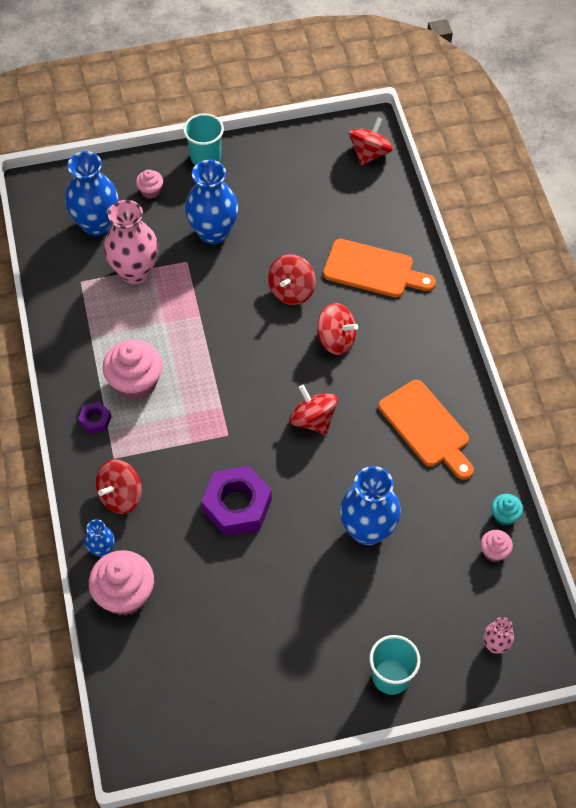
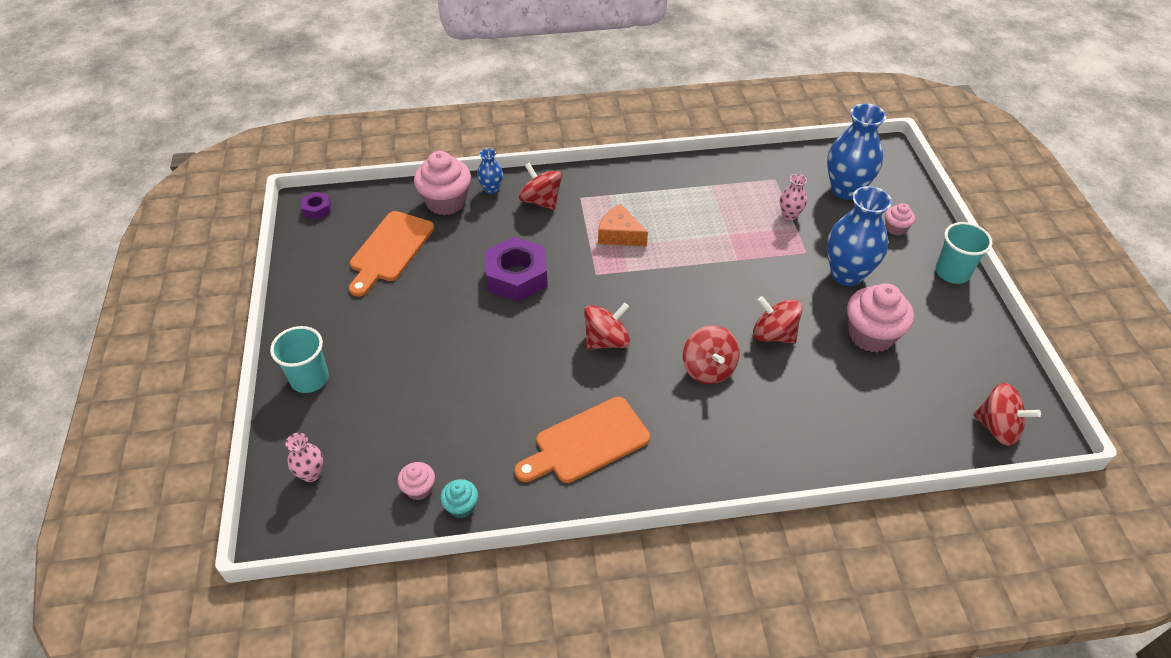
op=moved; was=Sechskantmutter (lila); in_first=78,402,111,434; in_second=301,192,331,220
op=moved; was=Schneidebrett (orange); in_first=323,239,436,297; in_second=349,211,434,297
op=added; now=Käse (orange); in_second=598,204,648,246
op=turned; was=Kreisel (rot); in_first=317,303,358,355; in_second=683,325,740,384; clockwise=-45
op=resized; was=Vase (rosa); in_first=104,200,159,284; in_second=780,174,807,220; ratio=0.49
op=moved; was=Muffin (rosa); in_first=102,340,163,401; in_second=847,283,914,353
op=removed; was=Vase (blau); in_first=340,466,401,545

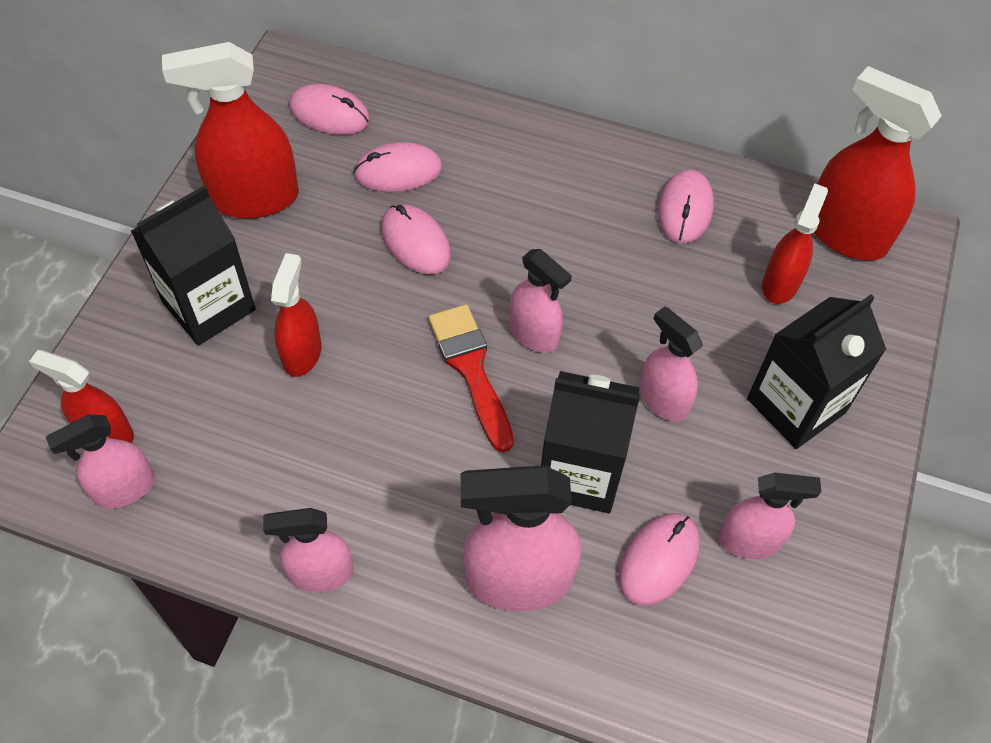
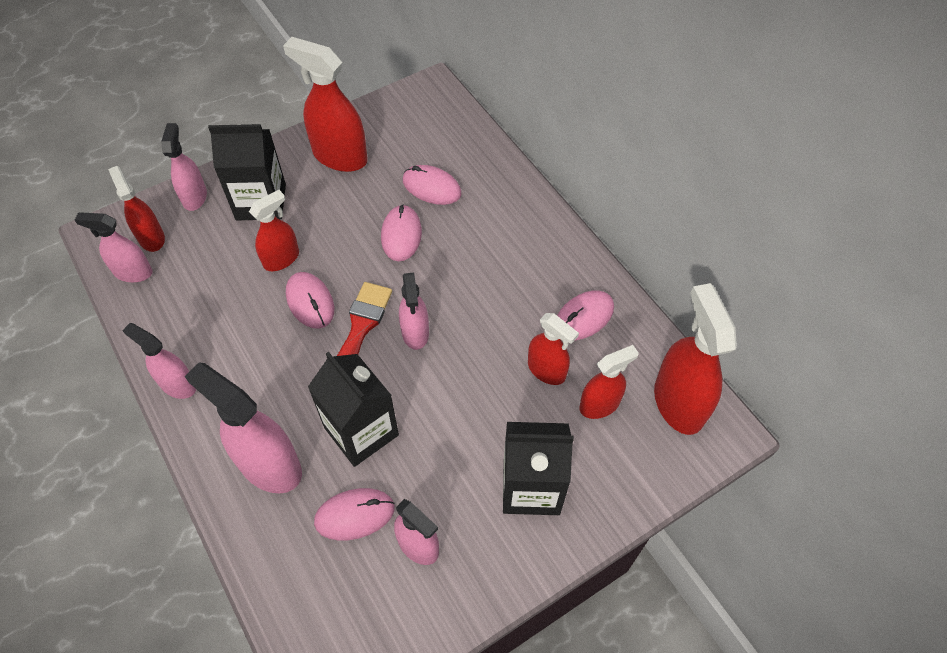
op=moved; was=Sprühflasche (rosa); in_first=640,306,703,422; in_second=161,123,207,211
op=moved; was=Computermaus (rosa); in_first=289,84,370,135; in_second=286,272,334,329
op=added; now=Sprühflasche (rot); in_second=528,313,579,385

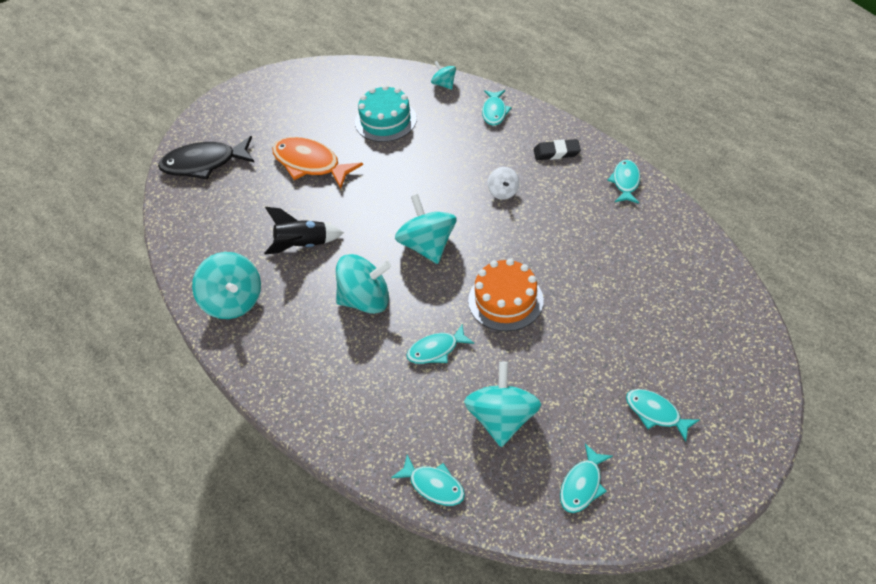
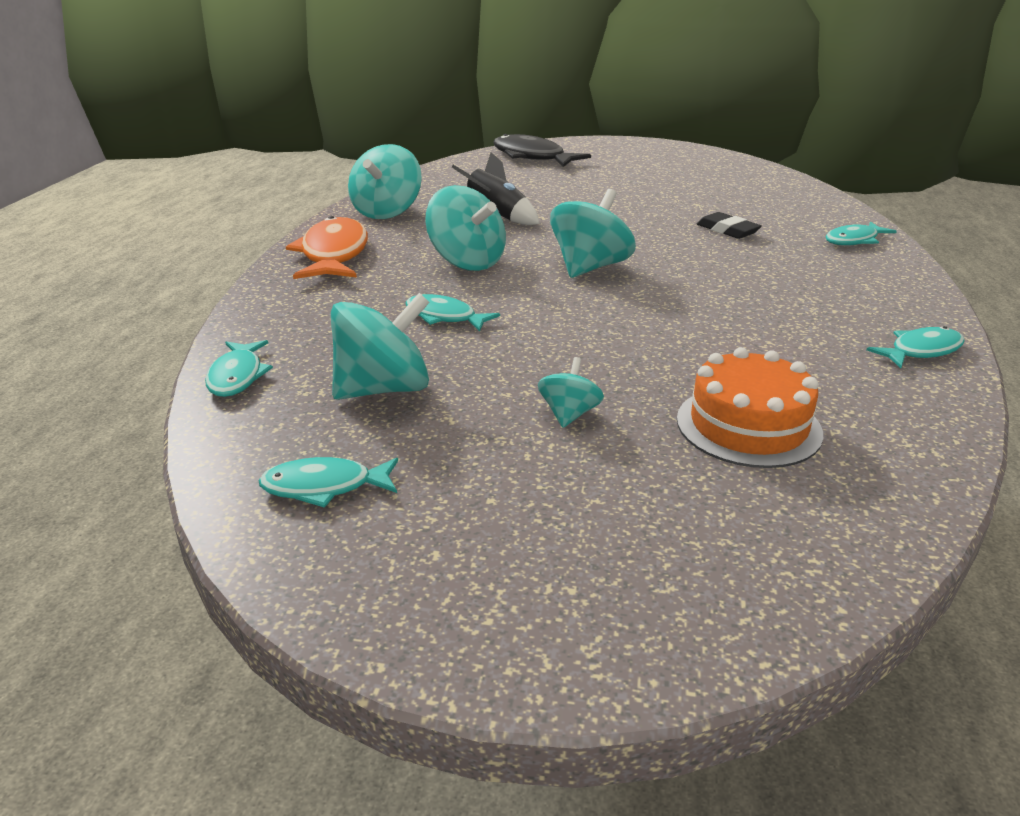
op=moved; was=Fisch (orange); in_first=272,137,363,189; in_second=286,216,368,279
op=moved; was=Kreisel (türkis); in_first=431,61,456,90; in_second=538,357,604,428
op=moved; was=Kuchen (orange); in_first=468,258,544,331; in_second=677,347,823,468
op=moved; was=Radiergummi (schwarz); in_first=534,139,581,160; in_second=697,212,762,239
op=removed; was=Kuchen (türkis); in_first=355,85,417,142
op=removed; was=Kreisel (weiß); in_first=488,167,520,200
op=removed; was=Fisch (türkis); in_first=626,389,700,441

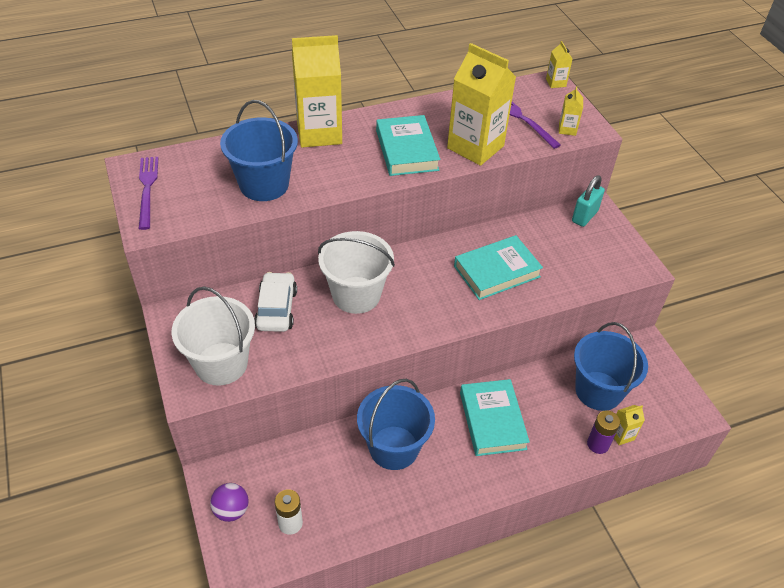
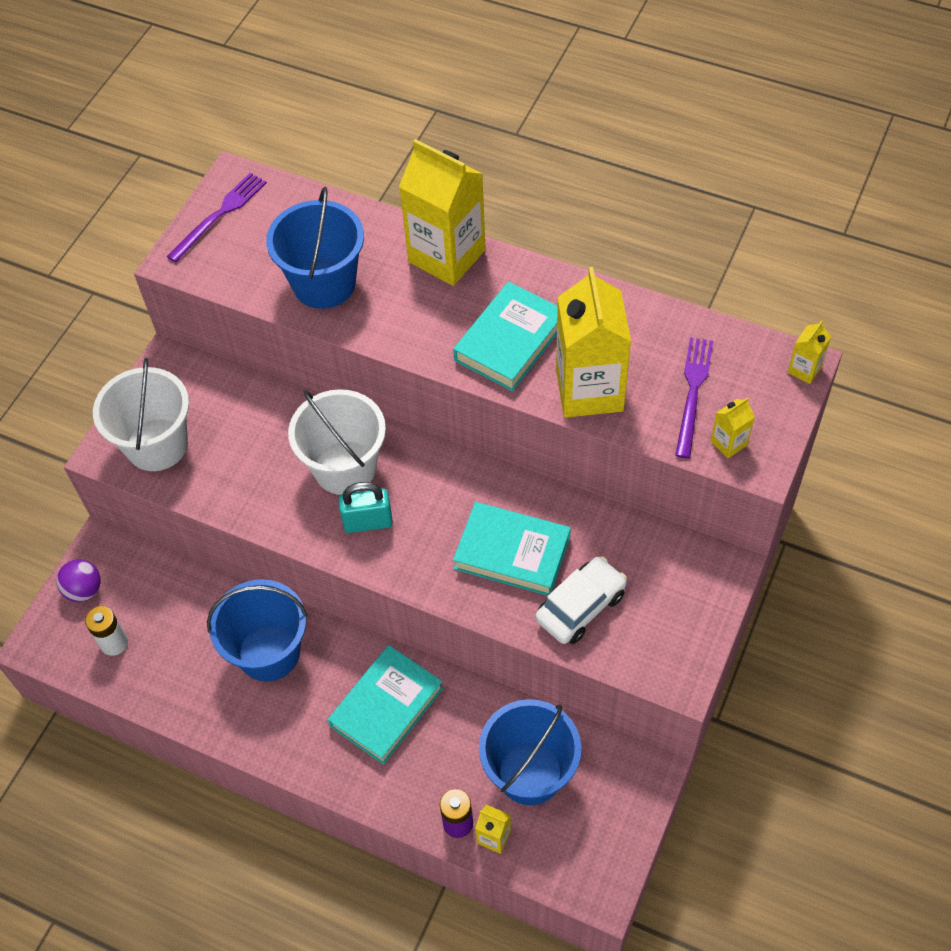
op=moved; was=Vorhängeschloss (türkis); in_first=572,175,605,227; in_second=339,482,393,533
op=moved; was=Auto (weiß); in_first=254,272,297,332; in_second=535,556,627,644

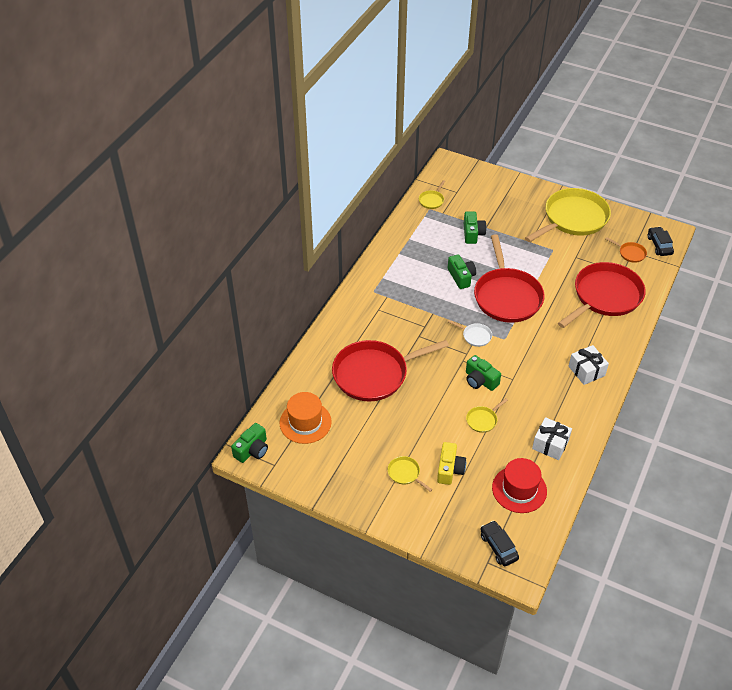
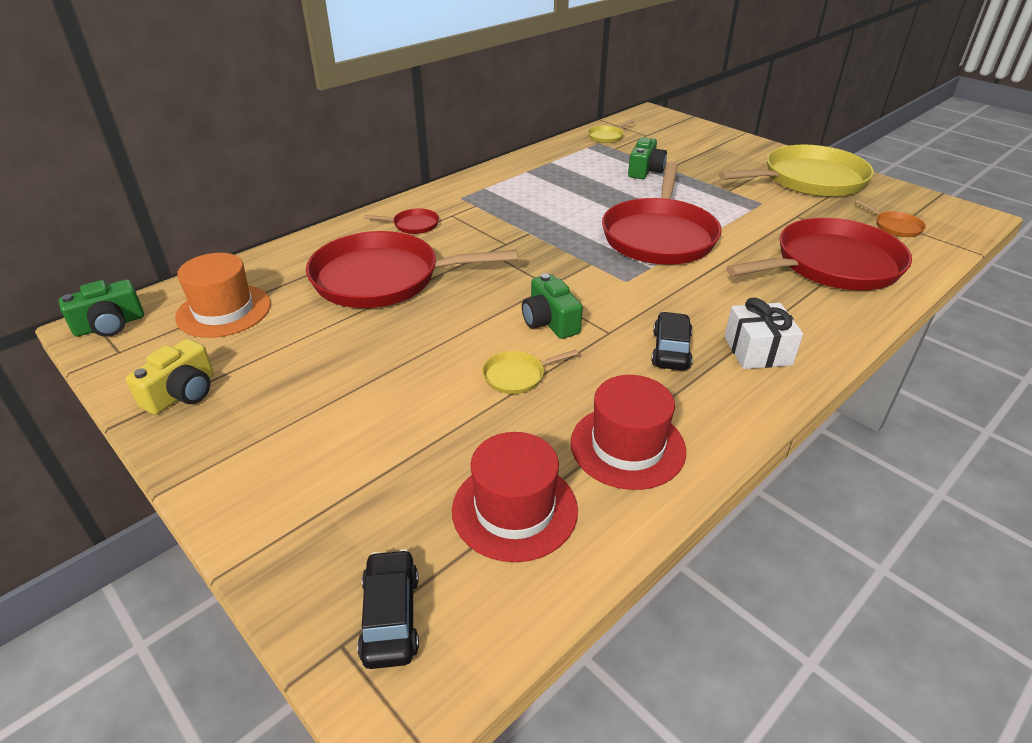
op=moved; was=Kamera (gelb); in_first=437,442,466,485; in_second=126,339,214,415
op=added; now=Pfanne (rot); in_second=364,208,439,234
op=replaced; was=Geschenk (weiß); now=Hut (rot); in_first=532,417,572,460; in_second=570,375,686,490
op=moved; was=Auto (schwarz); in_first=648,227,674,256; in_second=651,312,693,370
op=removed; was=Pfanne (gelb); in_first=388,456,433,492
op=removed; was=Kamera (grün); in_first=448,255,476,289
op=removed; was=Pfanne (weiß); in_first=448,320,492,347

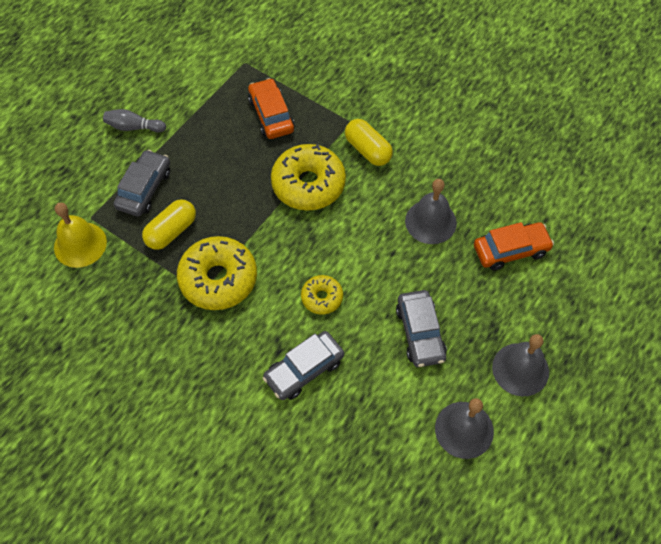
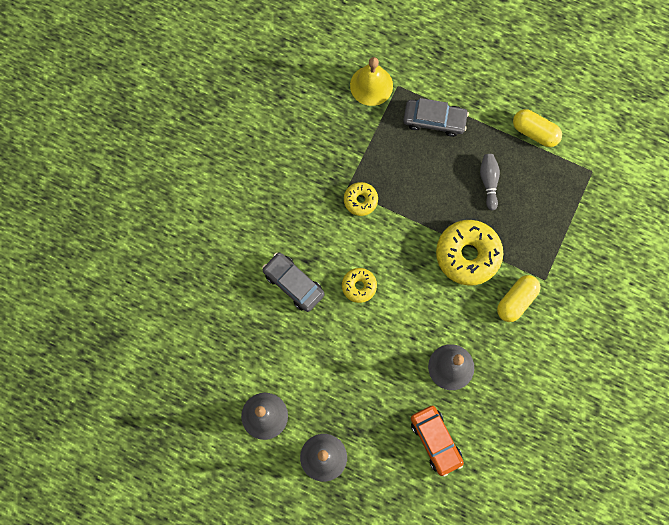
op=resized; was=Donut (gelb); in_first=177,236,257,310; in_second=344,182,378,216; ratio=0.53
op=moved; was=Bowlingkegel (grau); in_first=103,109,166,132; in_second=480,154,500,211
op=moved; was=Kapsel (gelb); in_first=142,199,196,250; in_second=513,109,562,147
op=removed; was=Auto (orange); in_first=248,78,295,139
op=removed; was=Auto (grau); in_first=396,290,447,367

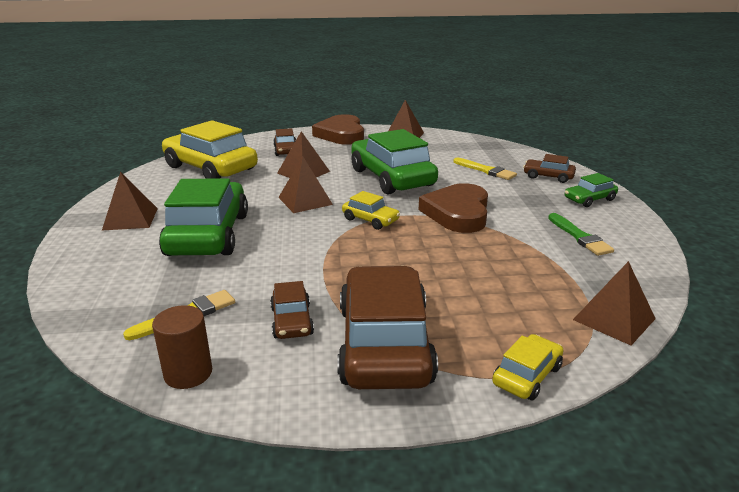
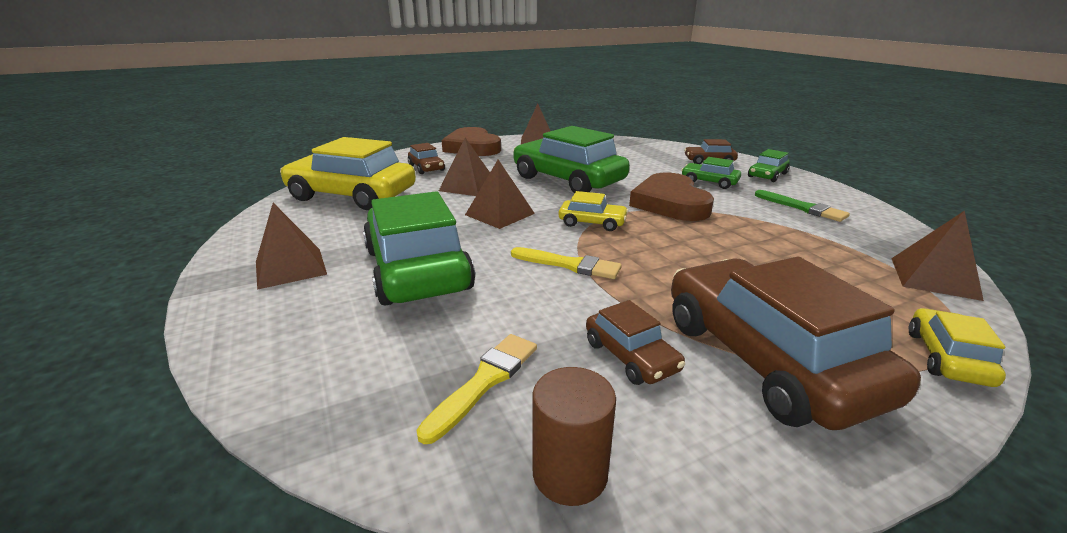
op=moved; was=Pinsel (gelb); in_first=453,158,517,180; in_second=511,247,622,279
op=added; now=Auto (grün); in_second=681,157,741,189

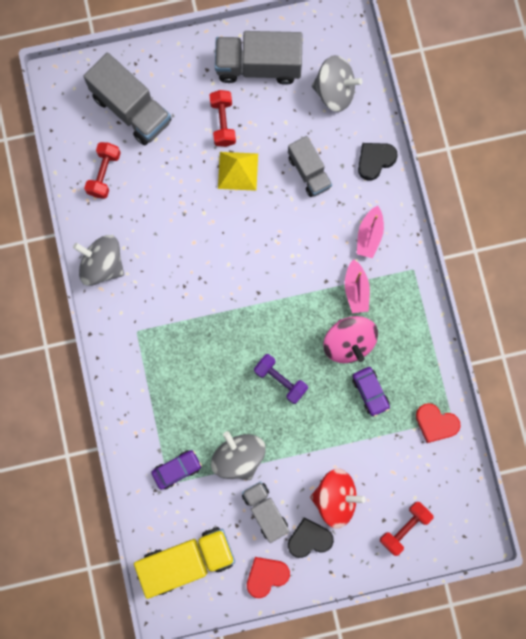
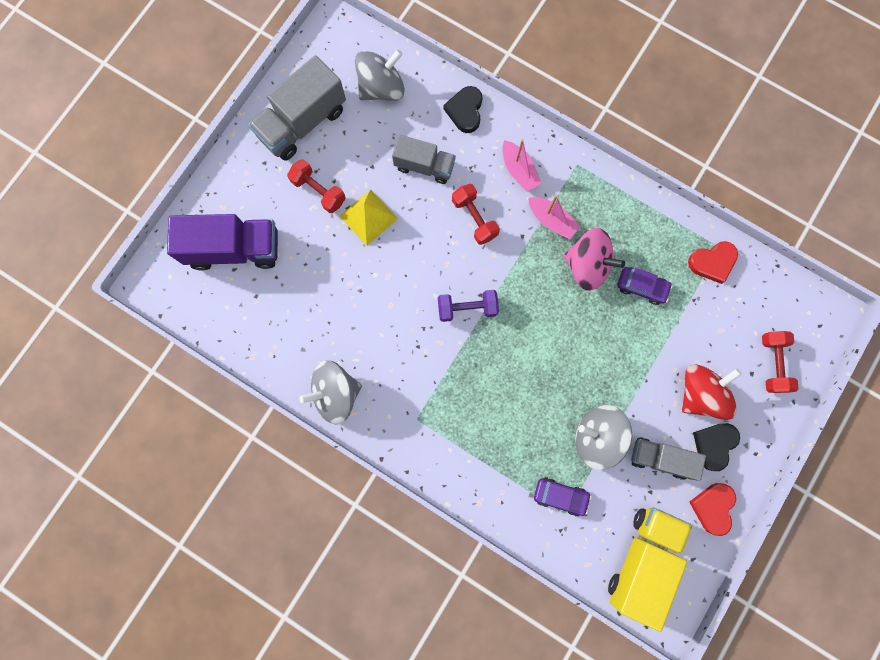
op=recoloured; was=Lastwagen (grau); now=Lastwagen (lila); in_first=83,53,172,145; in_second=167,214,278,271
op=moved; was=Hantel (lila); in_first=254,354,308,404; in_second=438,290,499,322
op=moved; was=Hantel (rot); in_first=84,142,121,199; in_second=452,184,500,245
op=turned; was=Auto (lila); in_first=151,450,202,490; in_second=534,477,591,516; clockwise=90

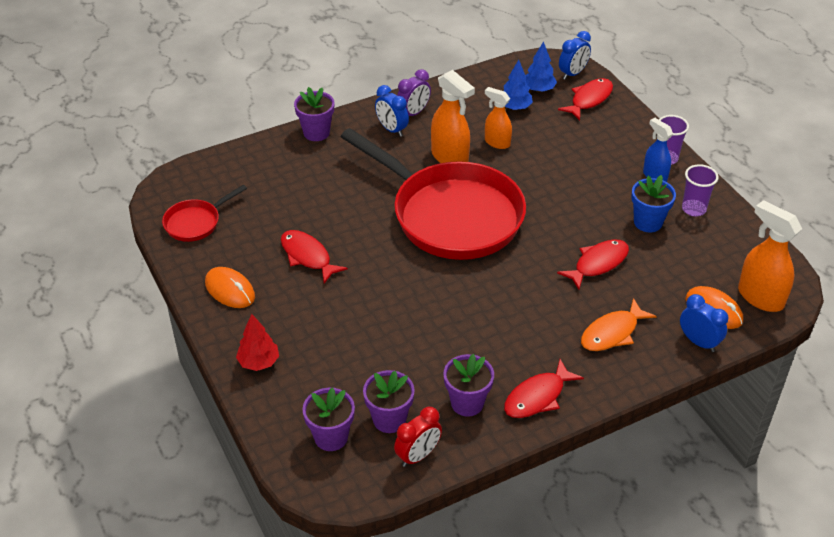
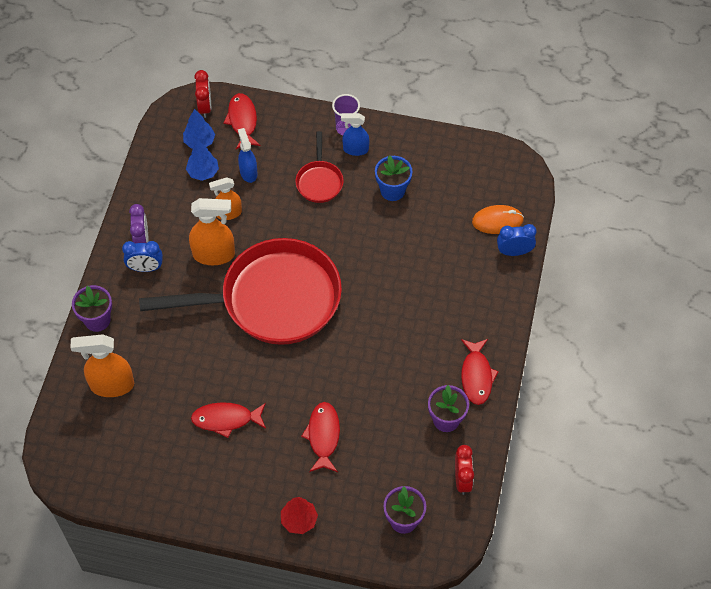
op=moved; was=Sprühflasche (orange); in_first=738,200,802,312; in_second=70,334,134,397
op=recoloured; was=Wecker (blau); now=Wecker (rot); in_first=559,31,591,80; in_second=194,70,211,118
op=added; now=Sprühflasche (blau); in_second=238,128,257,183
op=moved; was=Pfanne (rot); in_first=162,185,247,242; in_second=295,131,344,203
op=moved; was=Fisch (rot); in_first=557,239,629,290; in_second=301,402,340,472
op=removed; was=Computermaus (orange); in_first=205,267,255,308
op=removed; was=Blumentopf (lila); in_first=363,370,415,433
op=removed; was=Fisch (orange); in_first=581,298,657,351
op=removed; was=Becher (lila); in_first=682,164,719,216

